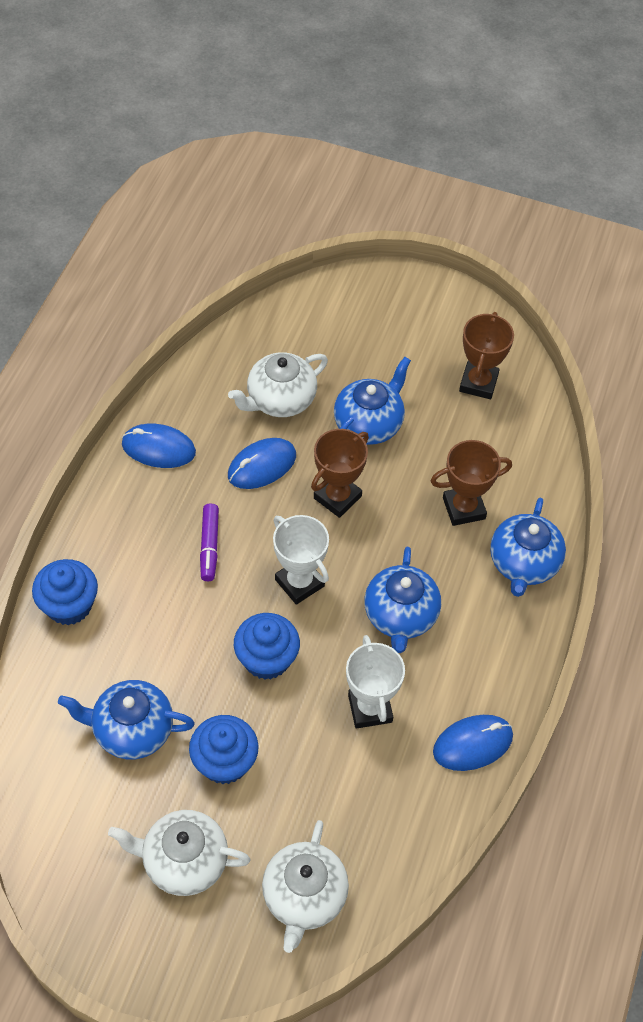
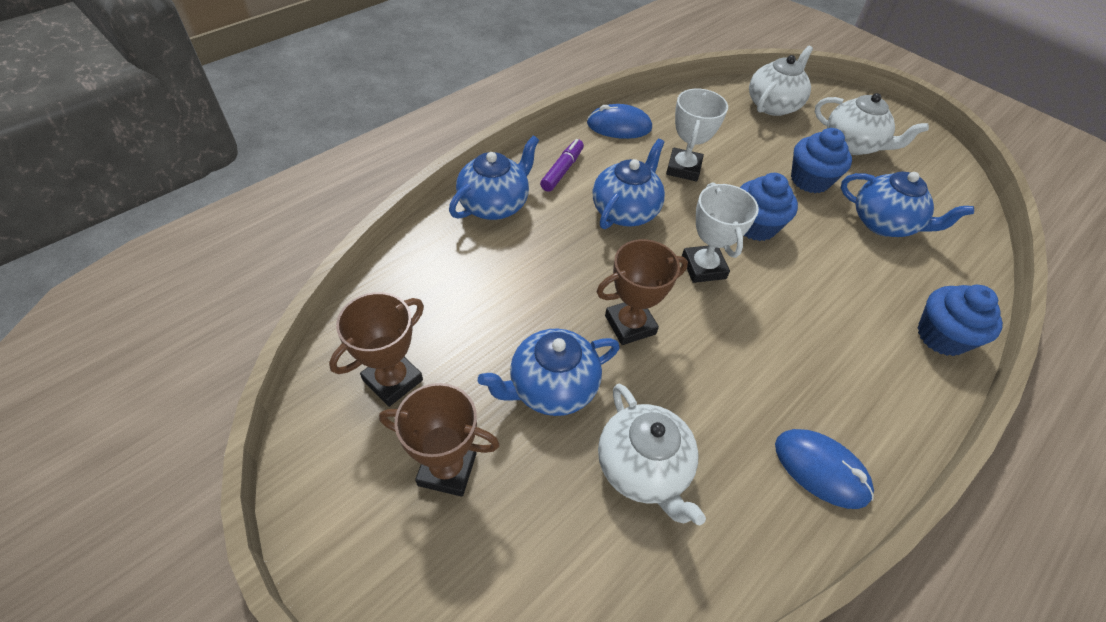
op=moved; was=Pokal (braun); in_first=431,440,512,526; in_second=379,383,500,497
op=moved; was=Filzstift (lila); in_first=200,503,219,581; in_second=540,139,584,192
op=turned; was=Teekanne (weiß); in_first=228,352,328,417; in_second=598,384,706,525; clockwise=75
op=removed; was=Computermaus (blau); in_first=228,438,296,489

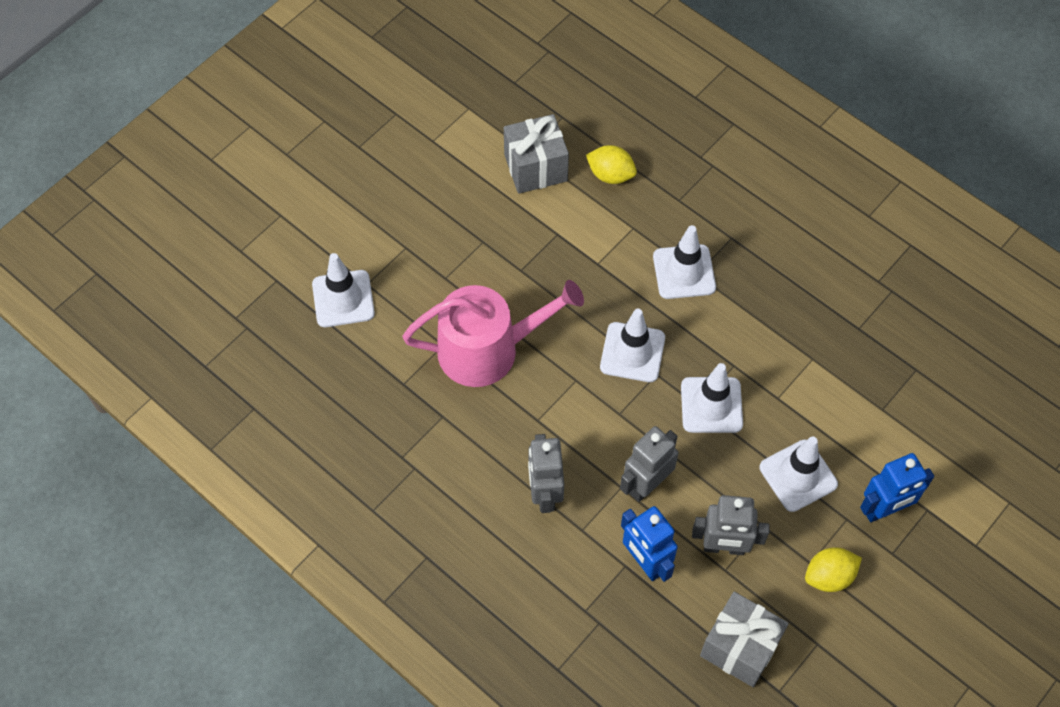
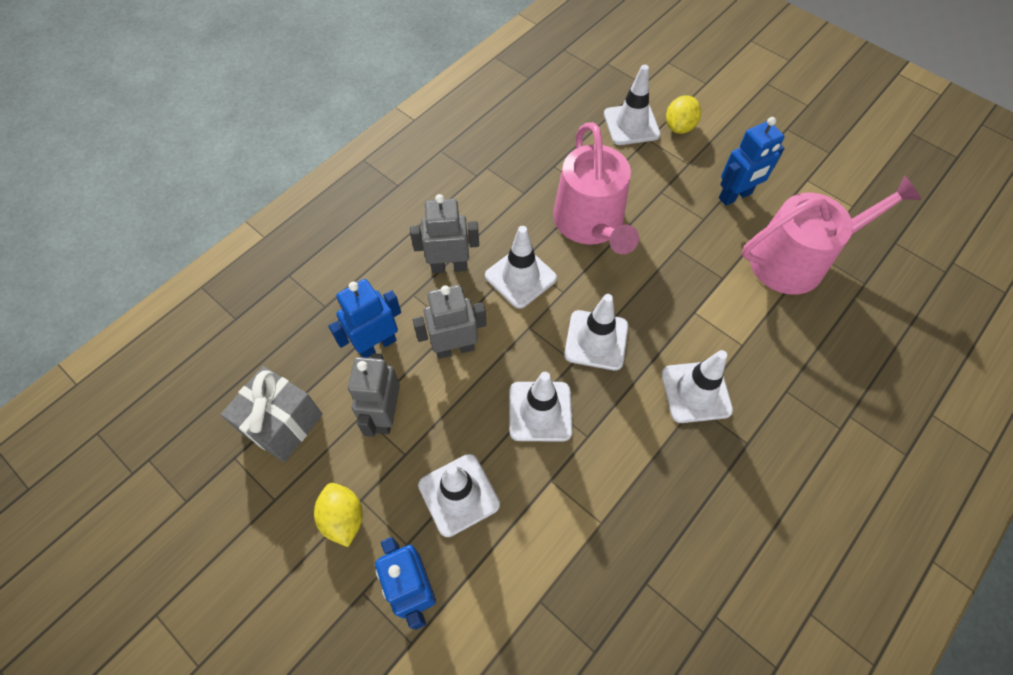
op=turned; was=Roboter (grau); in_first=620,426,679,502; in_second=413,285,487,359; clockwise=-60
op=added; now=Leitkegel (weiß); in_second=485,226,557,309
op=moved; was=Zitrone (gelb); in_first=586,145,637,184; in_second=666,95,701,134
op=added; now=Roboter (blau); in_second=719,117,785,206
op=replaced; was=Geschenk (grau); now=Gießkanne (rosa); in_first=504,114,569,194; in_second=742,176,921,295

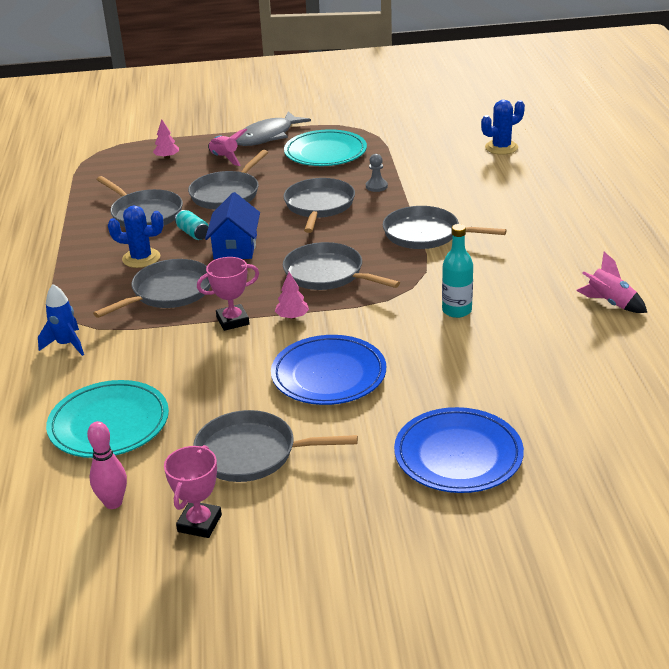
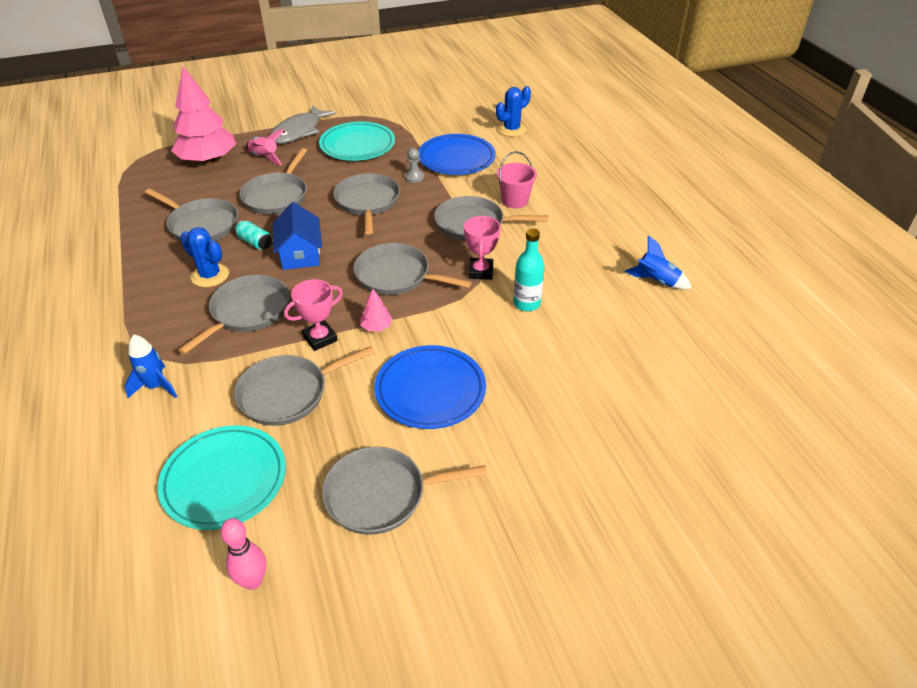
op=resized; was=Baum (rosa); in_first=153,119,179,159; in_second=171,66,236,164; ratio=2.49
op=turned; was=Kaktus (blau); in_first=108,206,164,268; in_second=180,227,229,287; clockwise=45
op=added; now=Pfanne (grau); in_second=234,346,375,426
op=moved; was=Teller (blau); in_first=394,407,524,493; in_second=419,134,496,175
op=moved; was=Pokal (rosa); in_first=164,445,222,538; in_second=464,216,501,280
op=added; now=Eimer (rosa); in_second=497,151,537,209
op=recoloured; was=Rakete (rosa); now=Rakete (blau); in_first=576,252,647,313; in_second=624,235,692,289

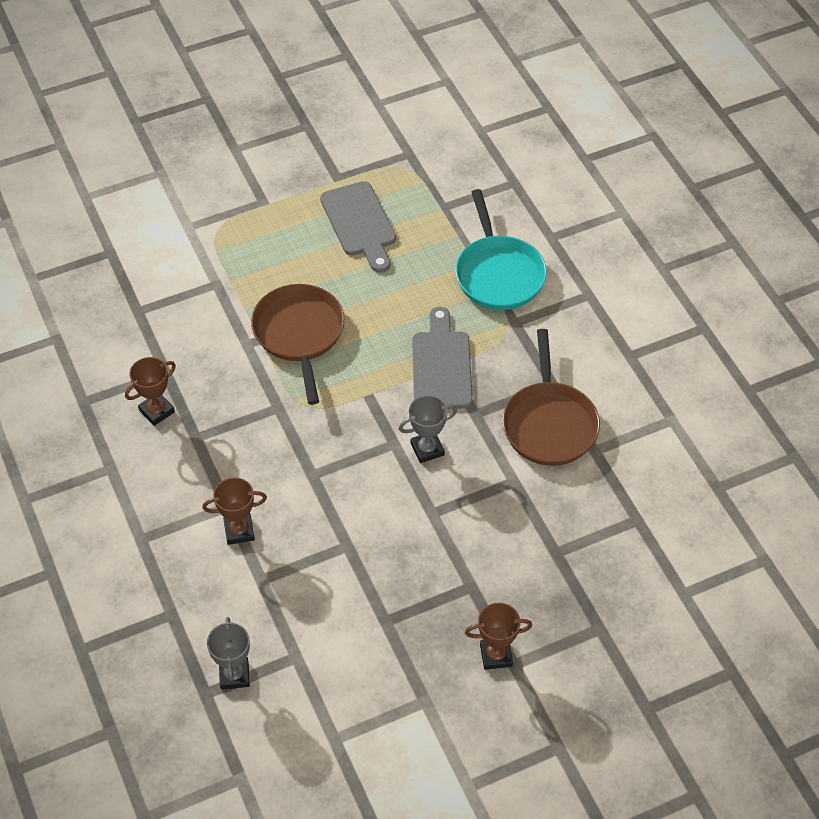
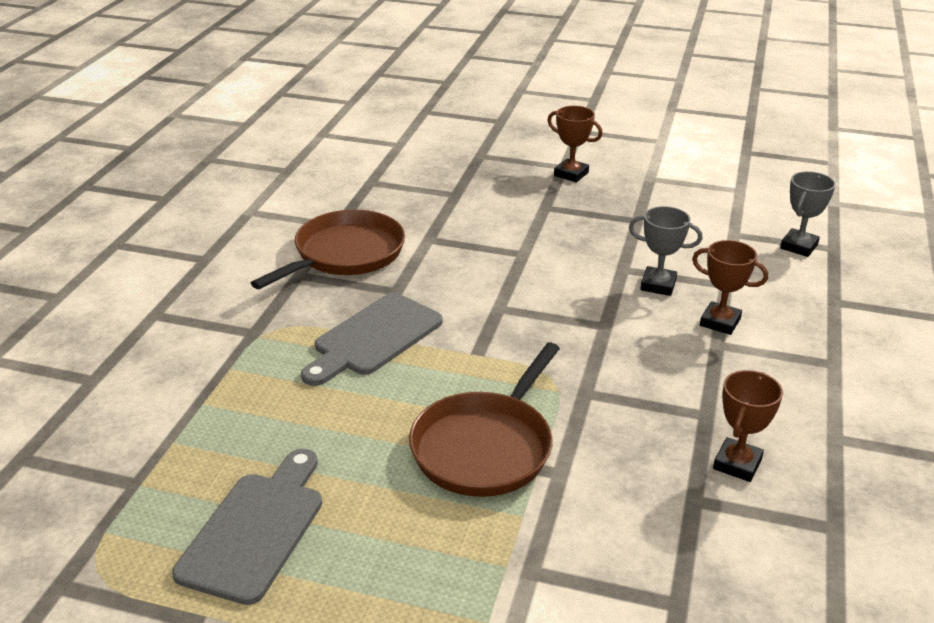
op=moved; was=Pokal (grau); in_first=399,395,457,463; in_second=629,206,702,296
op=turned; was=Pokal (braun); in_first=125,357,176,426; in_second=713,370,783,482; clockwise=-60
op=removed; was=Pfanne (türkis); in_first=455,189,547,310

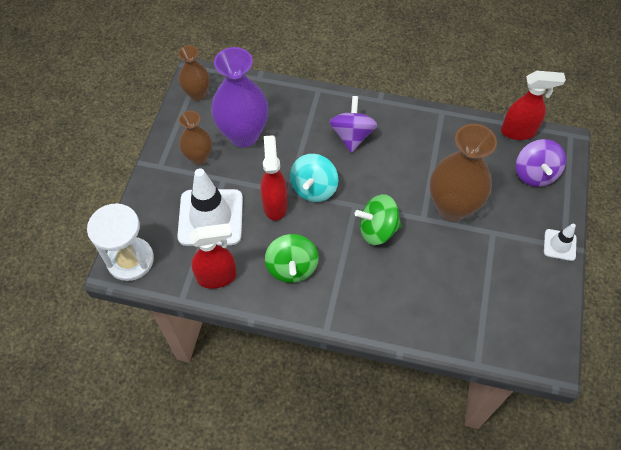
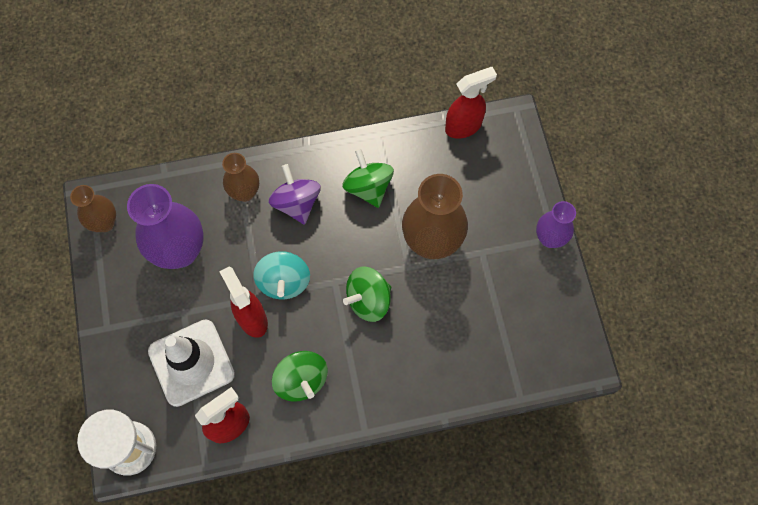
op=moved; was=Vase (braun); in_first=179,111,212,165; in_second=222,153,259,202
op=added; now=Kreisel (grün); in_second=342,148,394,208
op=replaced; was=Leitkegel (weiß); now=Vase (lila); in_first=544,224,577,261; in_second=536,201,576,248
op=removed; was=Kreisel (lila); in_first=516,139,566,187

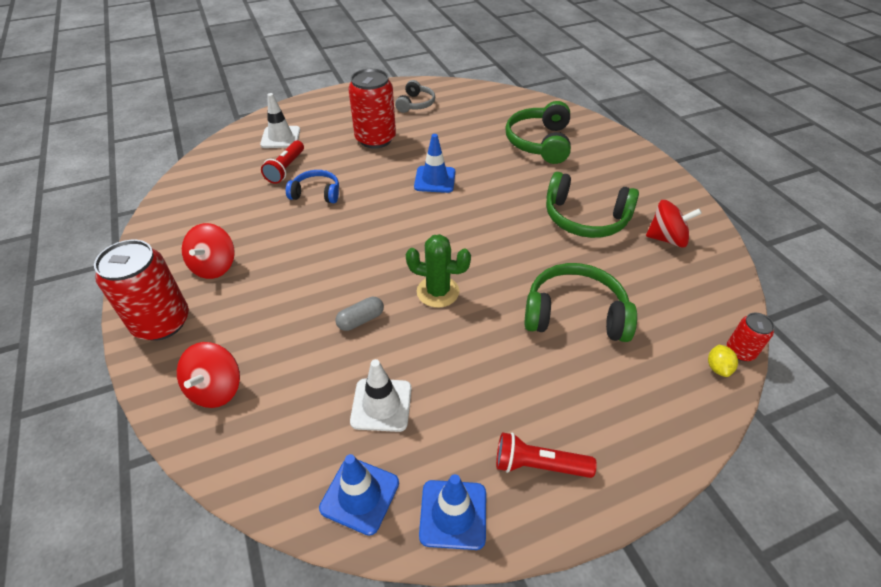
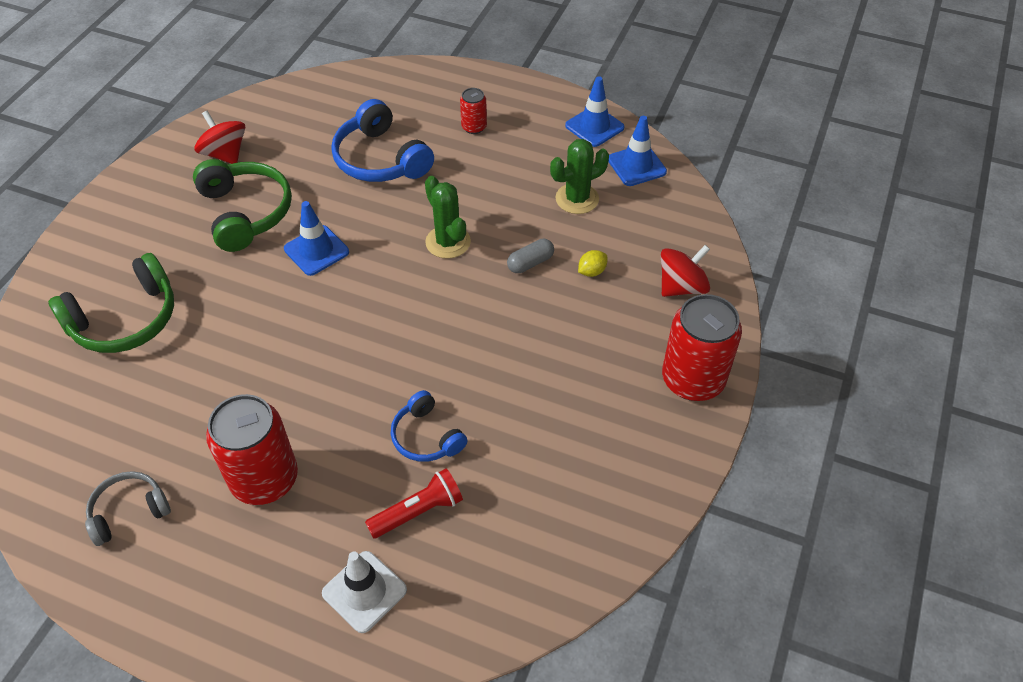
op=moved; was=Leitkegel (blau); in_first=414,134,455,193; in_second=284,201,349,276
op=recoloured; was=Kopfhörer (grün); now=Kopfhörer (blau); in_first=524,263,637,342; in_second=331,99,434,182
op=moved; was=Dose (rot); in_first=727,313,775,361; in_second=460,88,487,134
op=turned; was=Kapsel (grau); in_first=336,297,384,331; in_second=507,239,554,273; clockwise=-45
op=replaced; was=Leitkegel (weiß); now=Kaktus (grün); in_first=350,359,412,432; in_second=550,139,609,214
op=moved; was=Zitrone (gelb); in_first=708,345,738,377; in_second=578,250,608,277
op=removed; was=Kreisel (rot); in_first=182,223,235,279
op=removed; was=Taschenlampe (rot); in_first=496,432,597,478

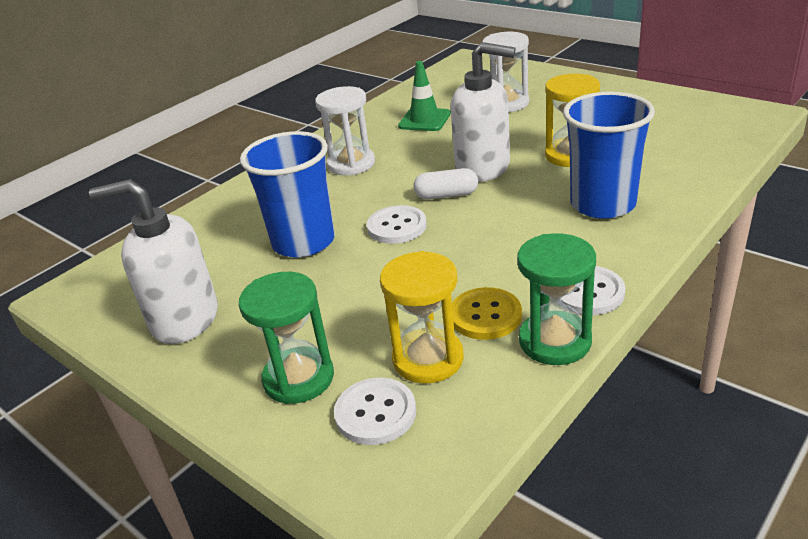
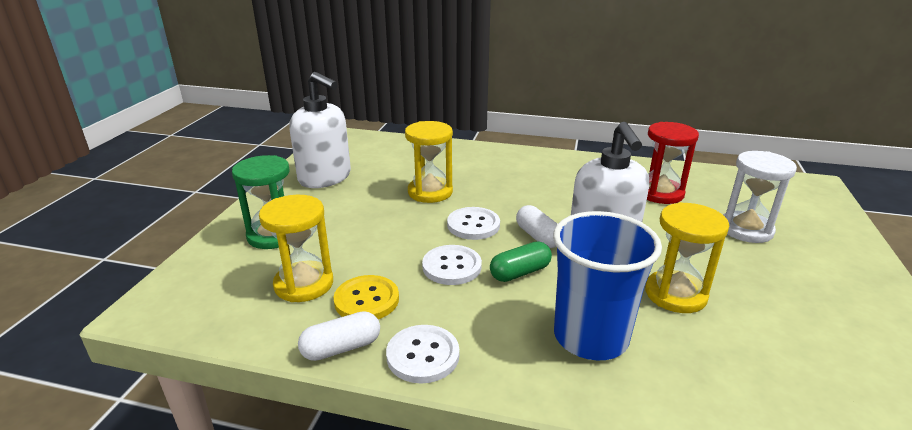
op=turned; was=Seifenspender (weiß); in_first=89,179,218,344; in_second=289,72,351,188; clockwise=150
op=replaced; was=Sanduhr (grün); now=Kapsel (weiß); in_first=517,233,596,365; in_second=298,311,380,361
op=replaced; was=Becher (blau); now=Sanduhr (gelb); in_first=240,131,335,257; in_second=405,121,453,203
op=moved; was=Knopf (weiß); in_first=334,378,416,445; in_second=422,245,482,285
op=added; now=Kapsel (grün); in_second=490,241,552,282
op=replaced; was=Leitkegel (grün); now=Sanduhr (rot); in_first=398,61,451,131; in_second=647,122,699,204
op=removed; was=Sanduhr (weiß); in_first=315,86,375,175

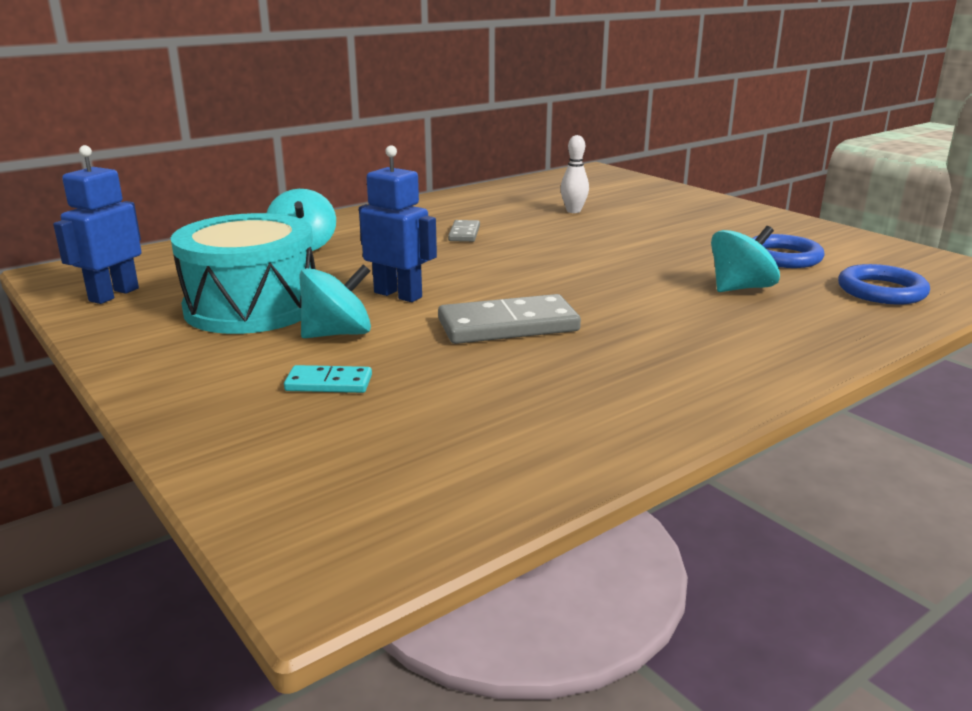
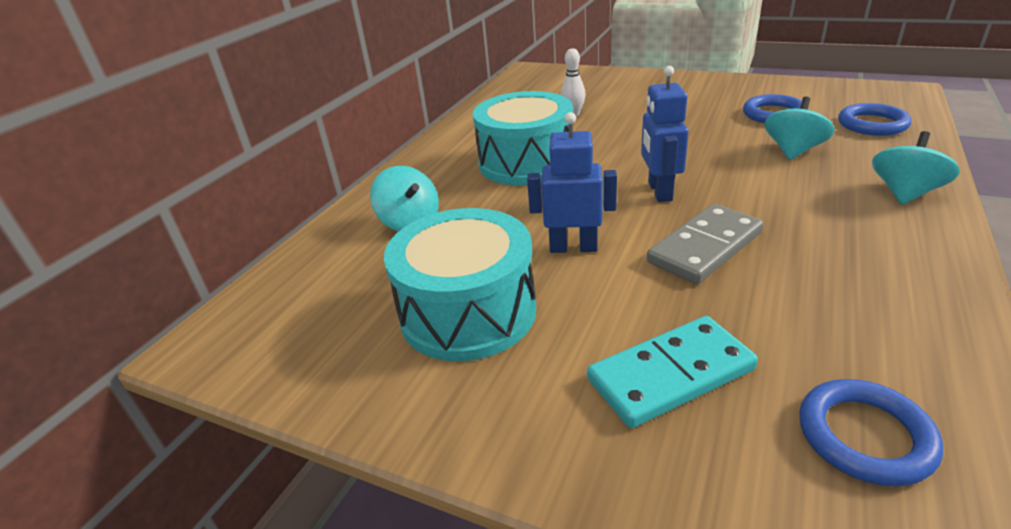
op=replaced; was=Dominostein (grau); now=Trommel (türkis); in_first=448,220,480,242; in_second=473,91,573,185
op=resized; was=Dominostein (türkis); in_first=284,365,372,393; in_second=587,316,758,428; ratio=1.87
op=moved; was=Roboter (blau); in_first=53,145,141,304; in_second=641,66,689,202
op=added; now=Ring (blau); in_second=799,379,943,486
op=moved; was=Kreisel (türkis); in_first=300,264,371,338; in_second=872,131,960,205

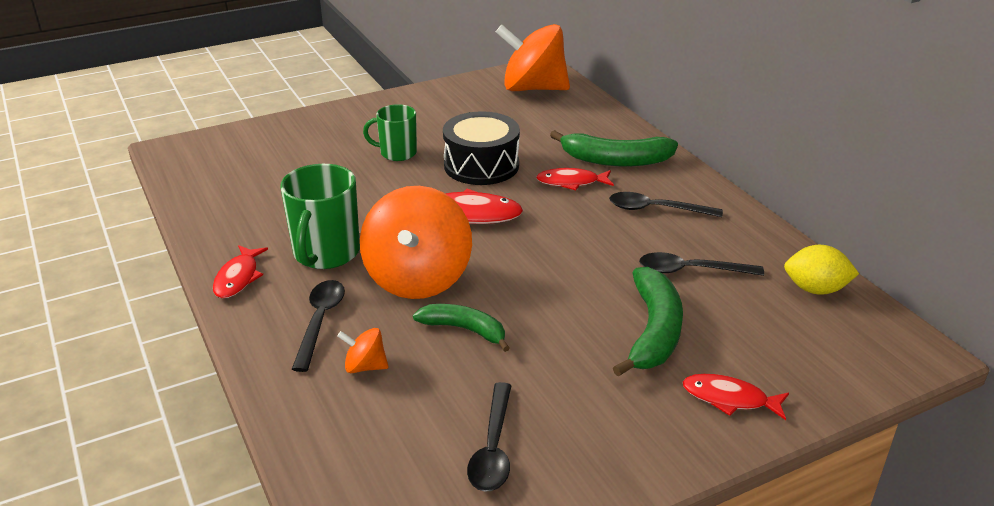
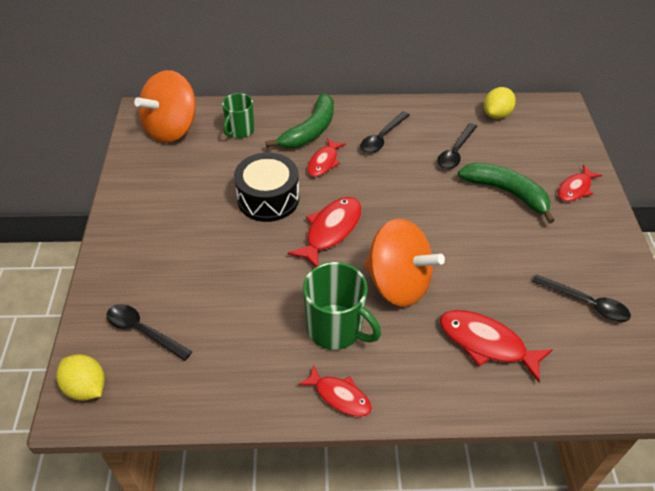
op=added; now=Zitrone (gelb); in_second=56,354,105,401
op=moved; was=Löffel (schwarz); in_first=292,280,345,372; in_second=106,304,192,361
op=moved; was=Tasse (grün); in_first=363,104,417,161; in_second=222,93,254,138
op=replaced; was=Kreisel (orange); now=Fisch (rot); in_first=337,328,389,373; in_second=440,310,553,382
op=removed; was=Banane (grün); in_first=413,304,510,352

